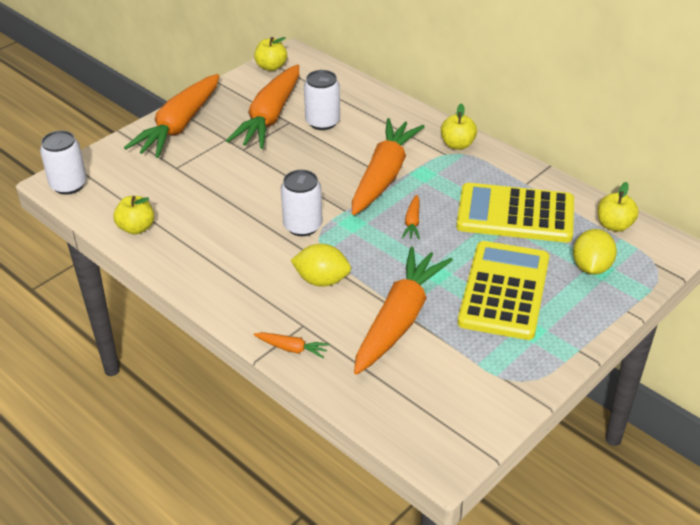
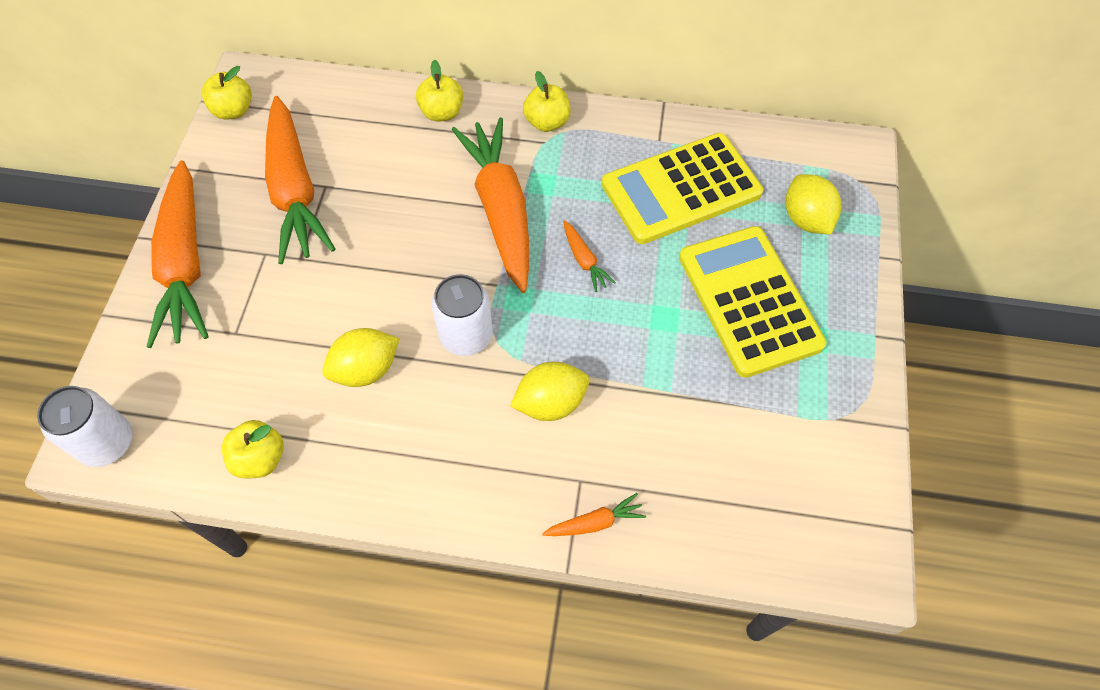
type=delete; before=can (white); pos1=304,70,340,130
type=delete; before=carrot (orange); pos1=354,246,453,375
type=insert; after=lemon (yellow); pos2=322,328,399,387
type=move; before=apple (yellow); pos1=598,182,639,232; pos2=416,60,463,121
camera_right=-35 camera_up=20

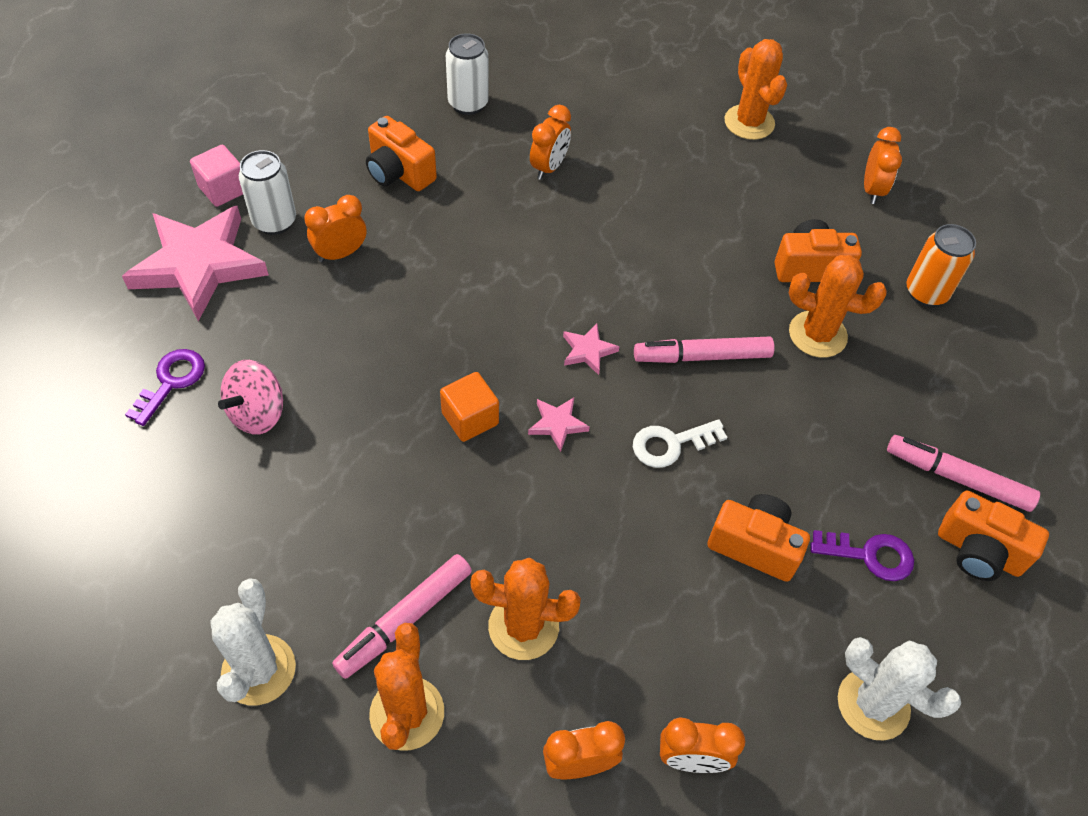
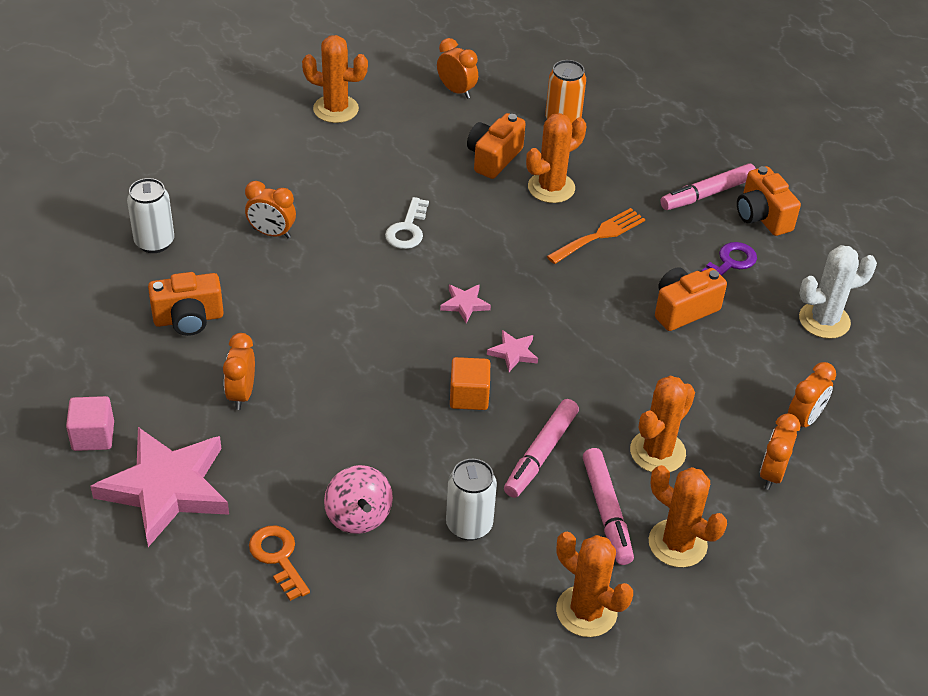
type=insert; after=fork (orange); pos2=547,208,645,264
type=move; before=can (white); pos1=239,150,296,235; pos2=446,459,497,541
type=move; before=key (white); pos1=633,419,727,468; pos2=385,197,429,249
type=move; before=marker (pink); pos1=634,336,775,363; pos2=504,399,579,498
type=recolor; before=key (purple); after=key (orange); pos1=125,349,205,426; pos2=249,526,310,601
type=recolor; before=cactus (white); after=cactus (orange); pos1=210,578,296,705; pos2=556,532,633,637
type=rotate; before=clock (orange); pos1=530,105,571,180; pos2=245,181,296,238; turn=135
type=rotate; before=camera (orange); pos1=938,491,1049,581; pos2=737,166,801,236; turn=90
camera_right=-55 camera_up=-10

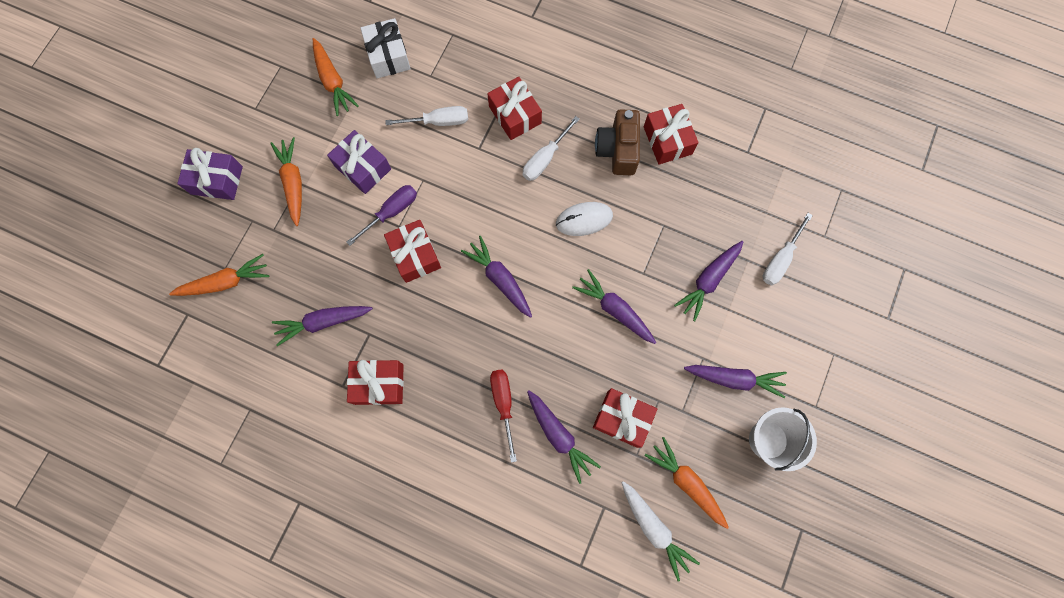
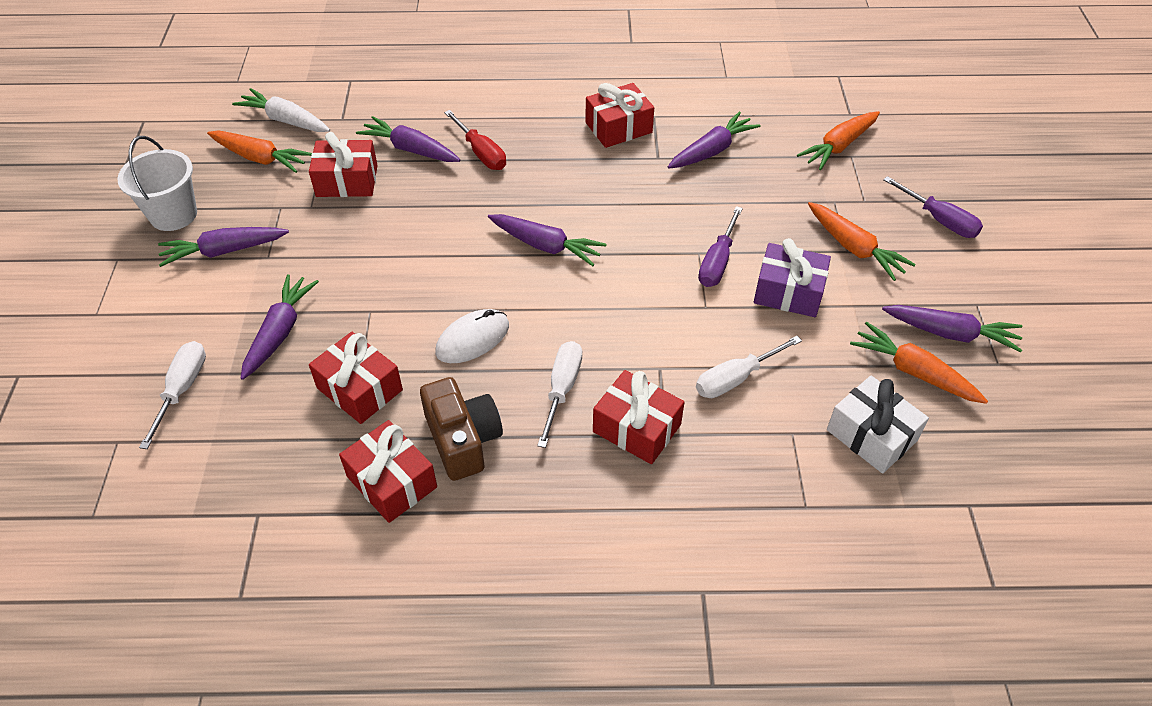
type=move; before=gift (red); pos1=384,220,441,283; pos2=309,332,403,424
type=move; before=carrot (purple); pos1=572,269,656,344; pos2=882,305,1022,352
type=replace; before=gift (purple); after=screwdriver (purple); pos1=177,148,243,200; pos2=883,176,983,238
camera_right=155 camera_up=-25

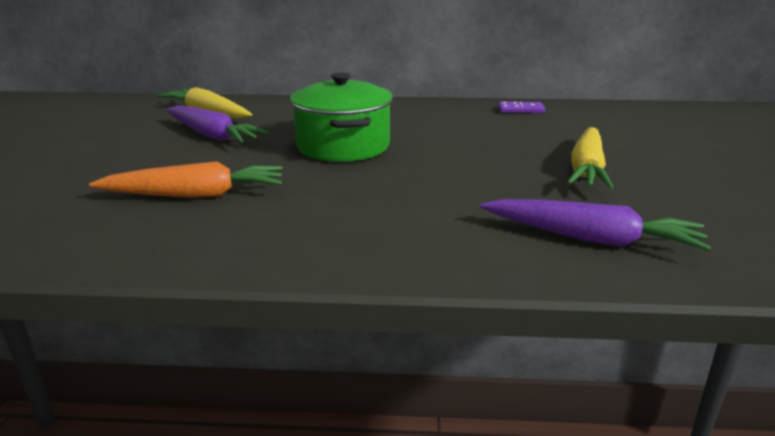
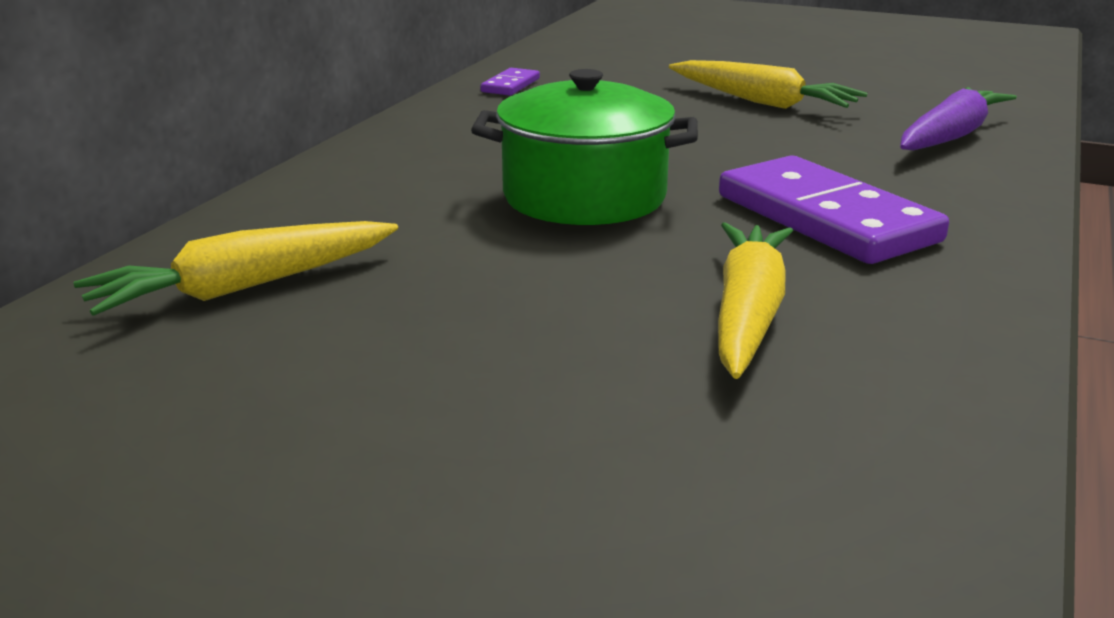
type=delete; before=carrot (purple); pos1=166,106,269,143
type=insert; after=domino (purple); pos2=719,156,949,264
type=recolor; before=carrot (orange); after=carrot (yellow); pos1=89,161,283,198; pos2=718,223,793,379
camera_right=-70 camera_up=0

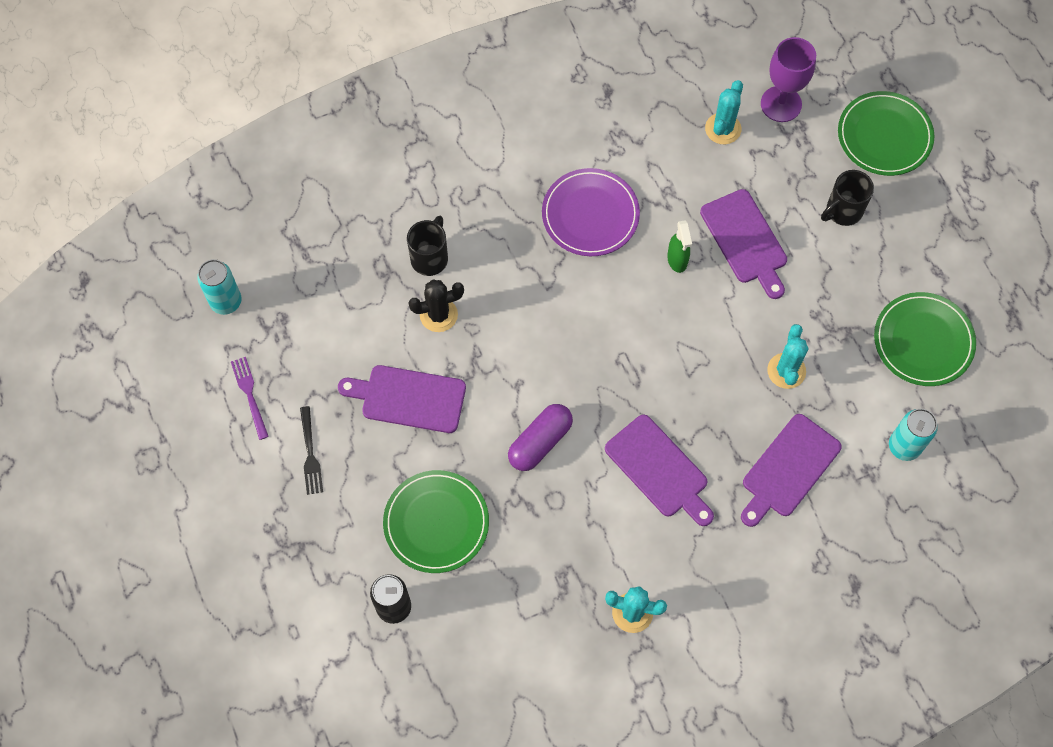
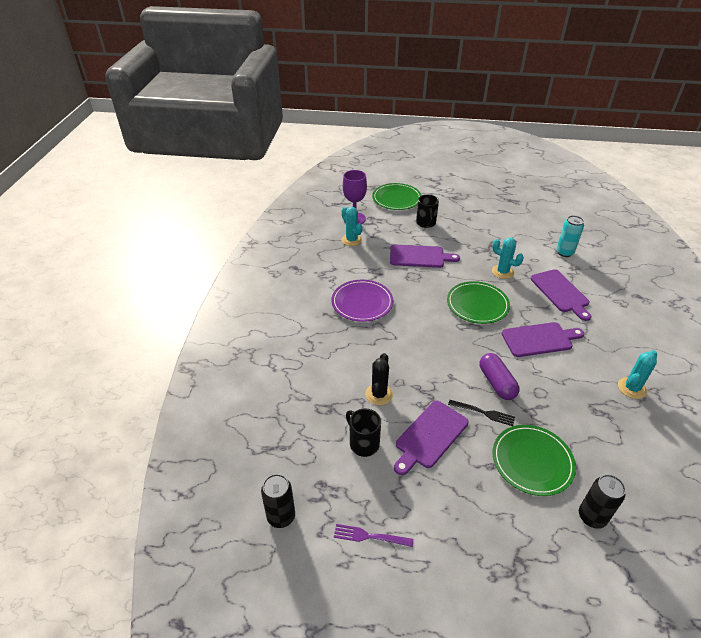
type=delete; before=spray bottle (green); pos1=667,220,692,273
type=move; before=fork (black); pos1=300,406,323,495; pos2=448,400,515,426
type=move; before=mug (black); pos1=407,216,448,276; pos2=346,409,381,457
type=move; before=plate (green); pos1=874,292,976,386; pos2=447,281,510,324
type=recolor; before=can (turquoise); after=can (black); pos1=197,259,242,315; pos2=261,474,295,528
camera_right=-60 camera_up=-25

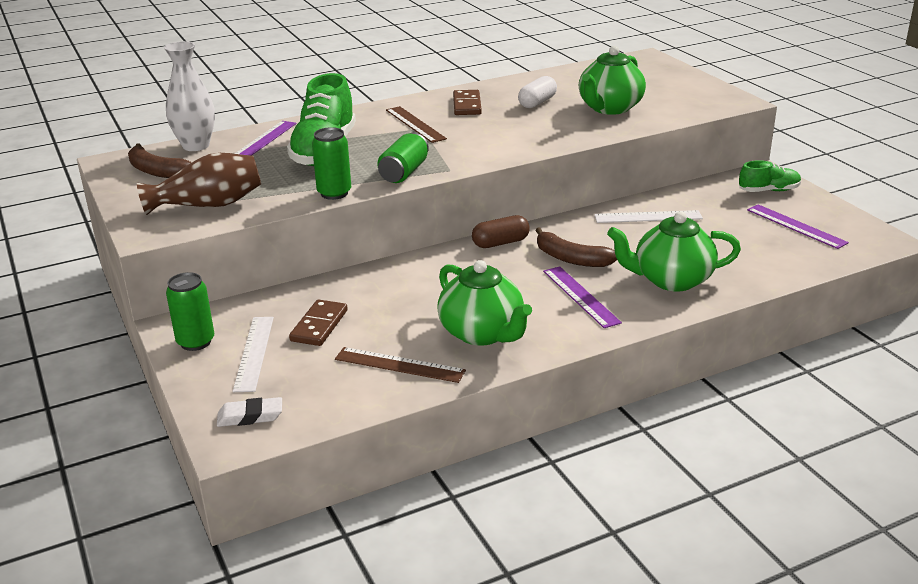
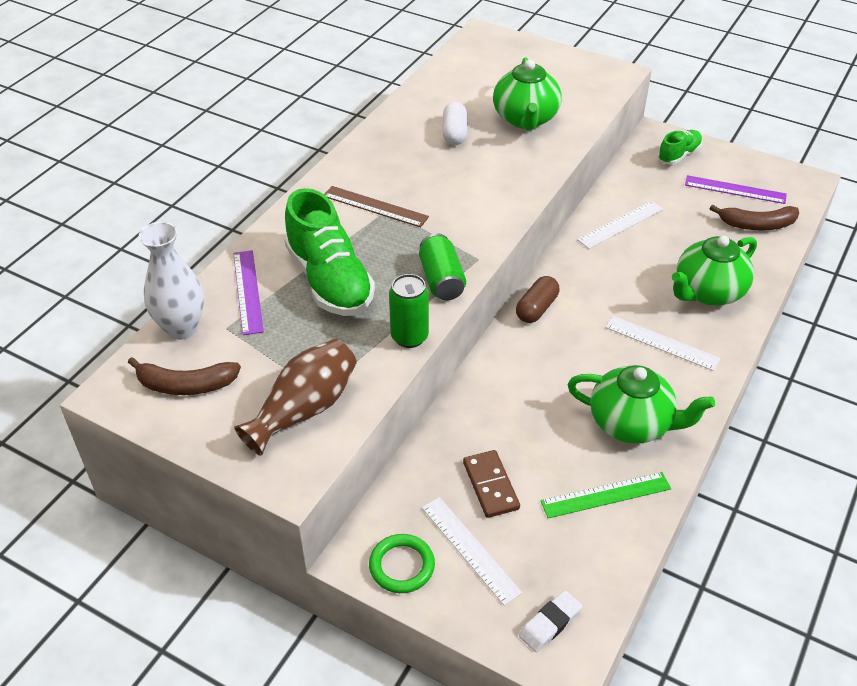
type=delete; before=domino (brown); pos1=453,90,482,115
type=move; before=banana (brown); pos1=535,227,617,267; pos2=709,205,799,230
type=replace; before=can (green); after=ring (green); pos1=166,272,214,351; pos2=369,534,435,593
type=recolor; before=ruler (brown); after=ruler (green); pos1=335,347,466,383; pos2=540,472,671,518
type=recolor; before=ruler (purple); after=ruler (white); pos1=543,266,622,328; pos2=605,316,721,371
camera_right=-35 camera_up=15

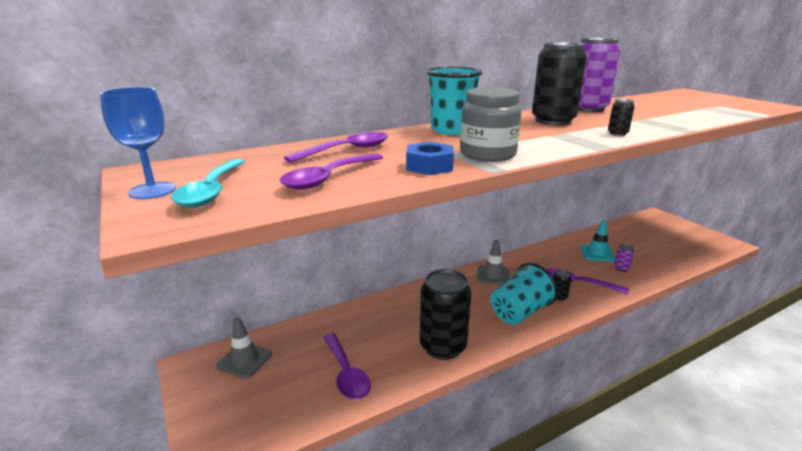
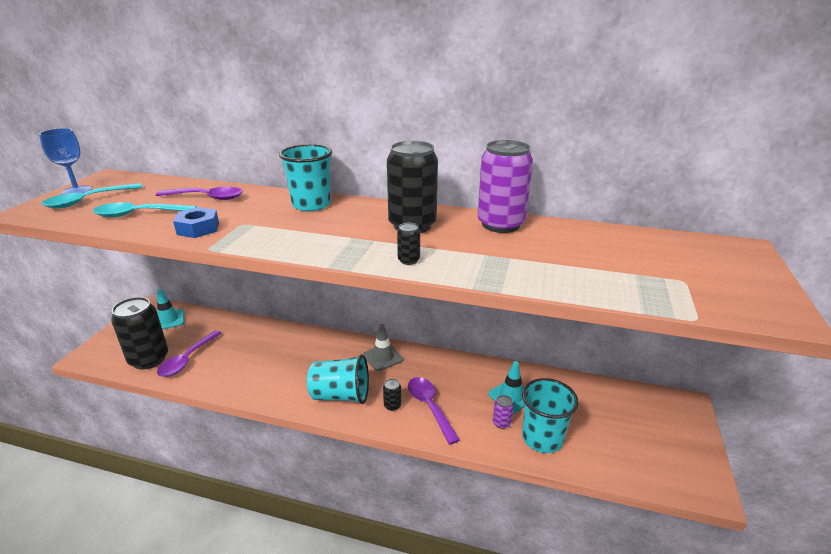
type=delete; before=jar (grey); pos1=460,87,522,162
type=insert; after=cup (turquoise); pos2=522,378,579,453
type=move; before=can (black); pos1=420,269,471,360; pos2=111,297,168,369
type=recolor; before=traffic cone (grey); after=traffic cone (turquoise); pos1=216,317,272,379; pos2=157,289,184,330
type=recolor; before=spoon (purple); after=spoon (turquoise); pos1=280,153,383,190; pos2=93,202,197,217
camera_right=45 camera_up=5

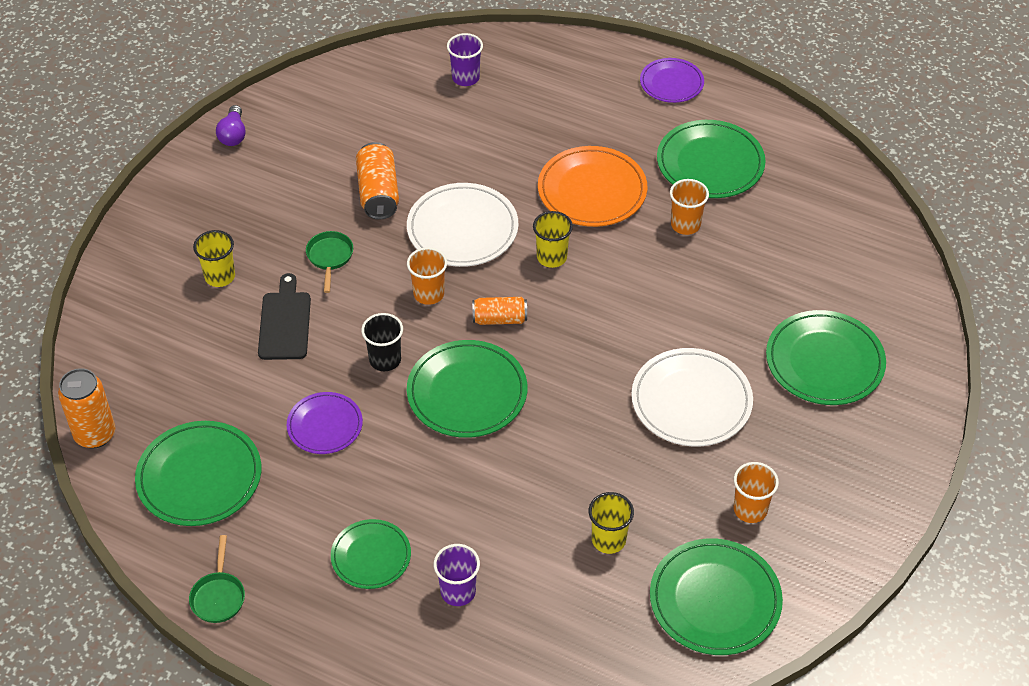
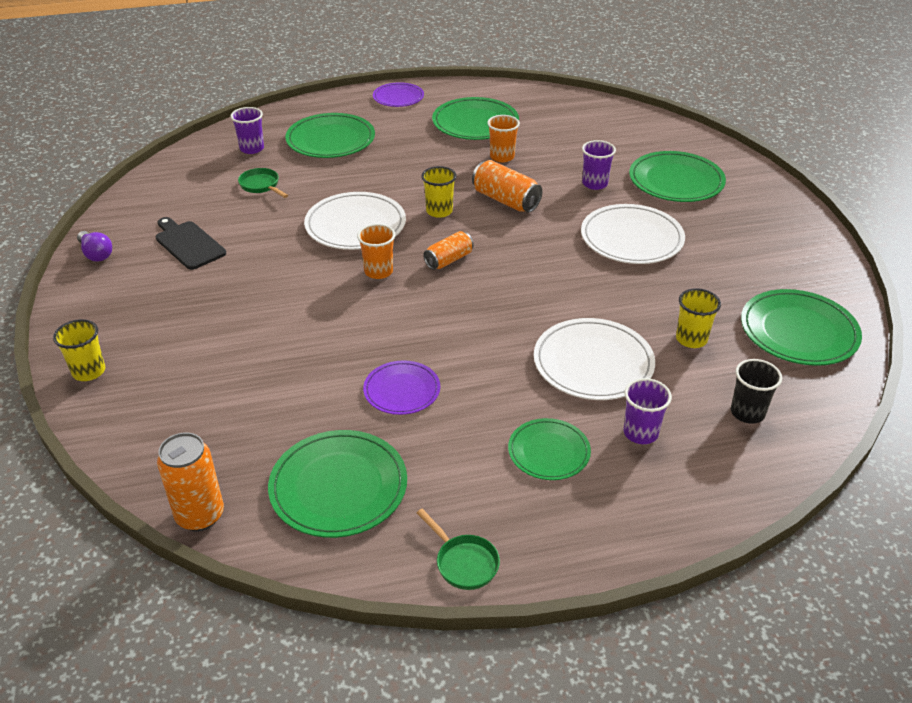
type=delete; before=plate (orange); pos1=538,146,647,227
type=delete; before=cup (orange); pos1=734,462,779,523
type=insert; after=plate (white); pos2=534,318,655,400
type=insert; after=cup (purple); pos2=582,140,616,190
type=move; before=cup (yellow); pos1=193,230,235,287; pos2=53,319,105,381
type=move; before=cutting board (black); pos1=258,273,311,360; pos2=156,217,226,270
type=move; before=pan (green); pos1=306,231,353,293; pos2=238,168,288,198
type=move; before=can (orange); pos1=356,142,399,220; pos2=472,160,543,212
type=move; before=cup (black); pos1=361,313,403,371; pos2=731,359,782,424
type=move; before=plate (green); pos1=407,340,527,438; pos2=285,113,375,158
camera_right=-40 camera_up=-10

